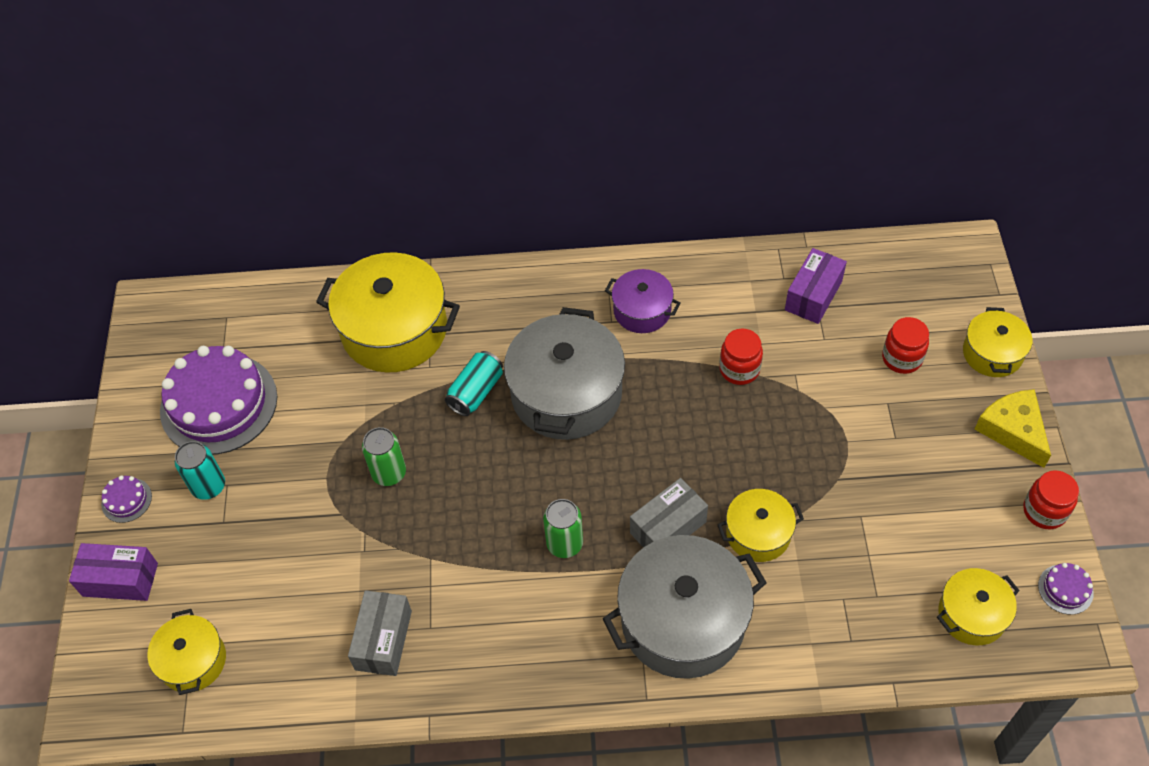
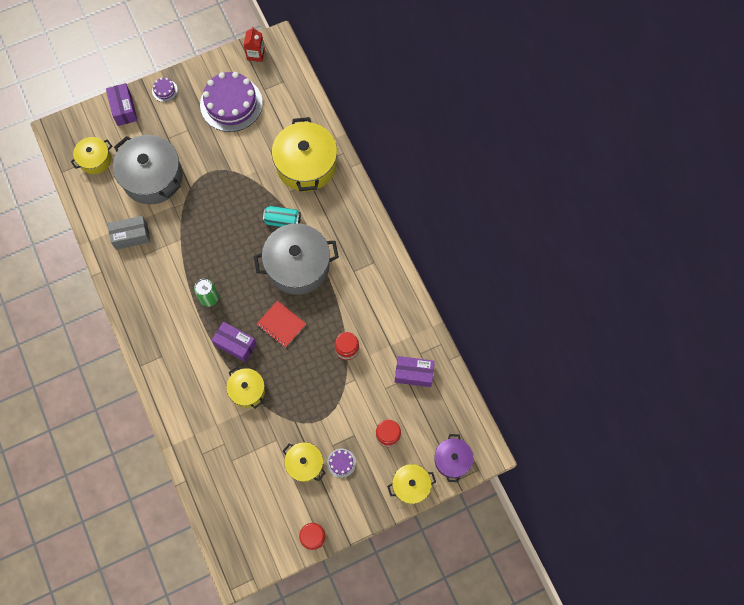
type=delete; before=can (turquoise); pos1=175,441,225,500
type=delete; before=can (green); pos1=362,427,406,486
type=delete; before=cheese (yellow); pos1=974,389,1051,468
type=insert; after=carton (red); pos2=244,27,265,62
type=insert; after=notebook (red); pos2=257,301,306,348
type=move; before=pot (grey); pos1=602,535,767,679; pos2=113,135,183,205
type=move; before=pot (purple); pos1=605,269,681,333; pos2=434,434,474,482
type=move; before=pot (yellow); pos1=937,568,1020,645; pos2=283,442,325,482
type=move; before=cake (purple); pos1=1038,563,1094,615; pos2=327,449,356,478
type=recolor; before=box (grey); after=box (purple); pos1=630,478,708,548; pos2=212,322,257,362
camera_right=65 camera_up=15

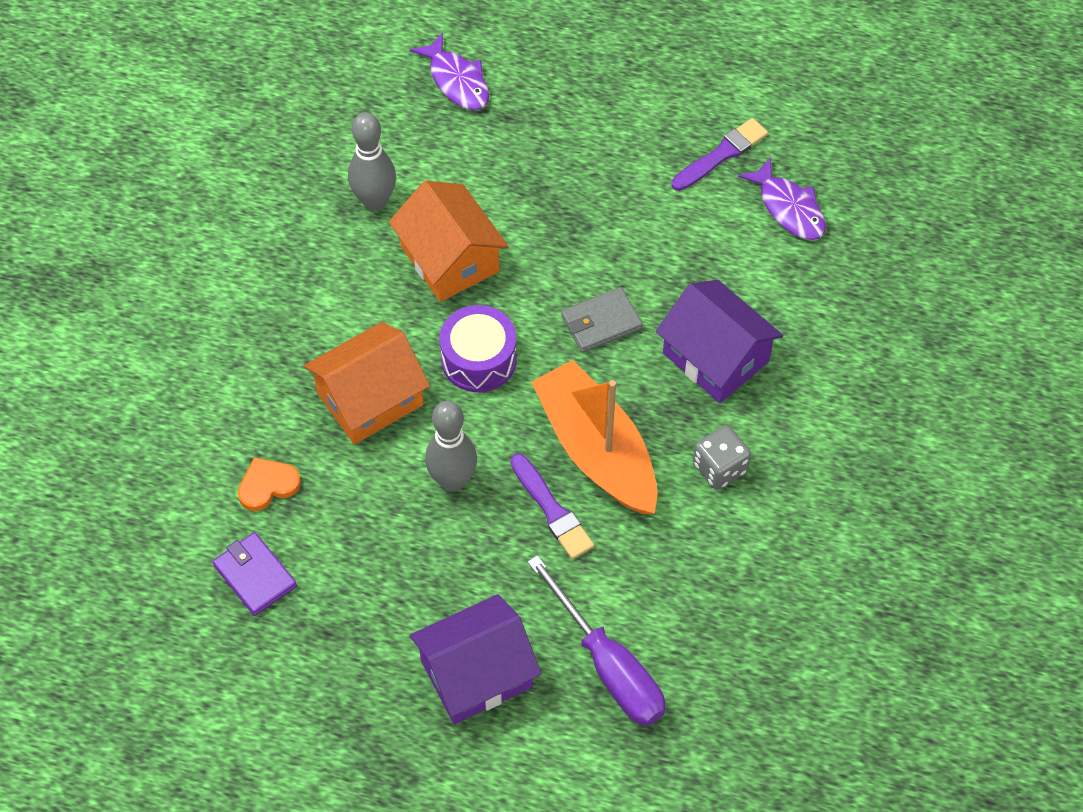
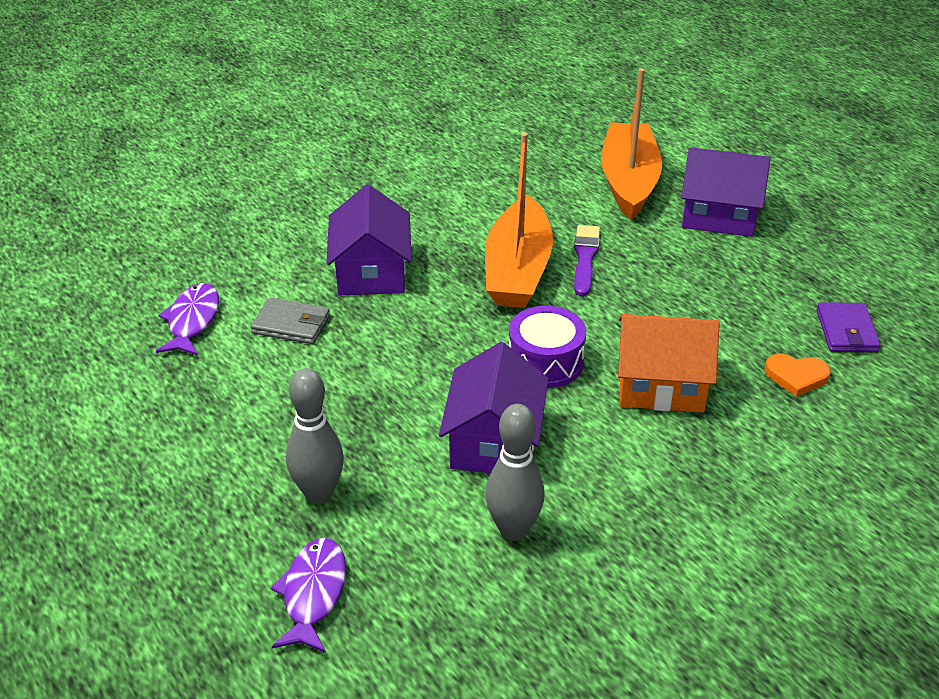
type=delete; before=brush (purple); pos1=672,118,768,191
type=delete; before=dice (grey); pos1=693,425,751,490
type=move; before=bowling pin (grey); pos1=425,401,477,492; pos2=286,368,344,504
type=move; before=wallet (grey); pos1=561,287,643,353; pos2=251,298,330,344
type=replace; before=screwdriver (purple); after=boat (orange); pos1=527,555,665,726; pos2=601,68,662,220
type=recolor; before=house (orange); after=house (purple); pos1=389,181,508,302; pos2=439,342,548,473
camera_right=-140 camera_up=-20

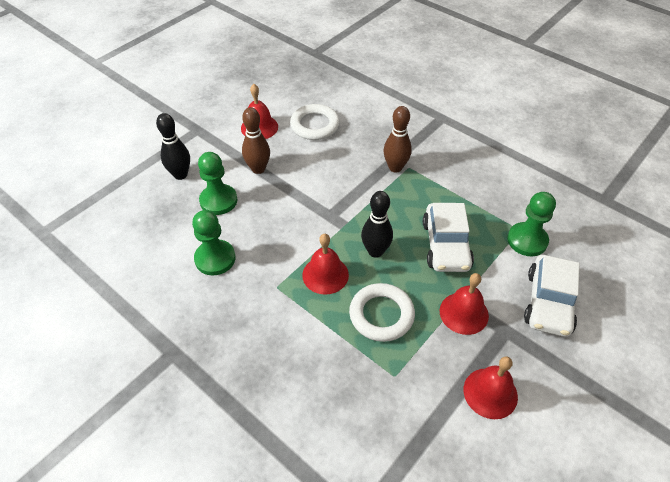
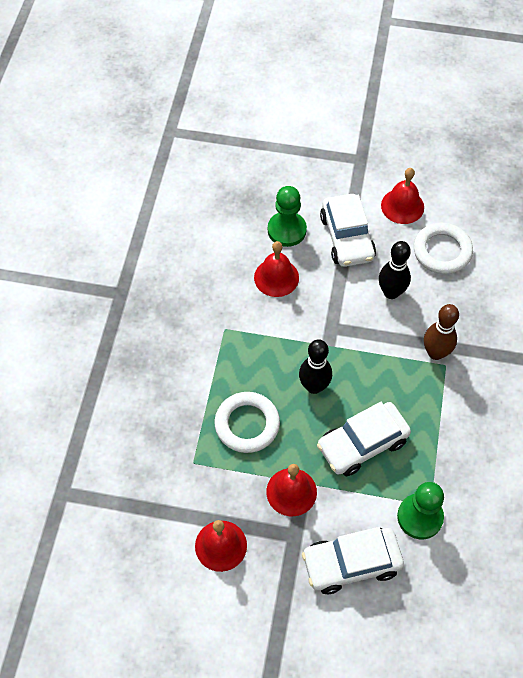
type=delete; before=pawn (green); pos1=192,210,236,275
type=move; before=bowling pin (black); pos1=156,113,190,180; pos2=379,241,411,299
type=move; before=bell (red); pos1=302,234,349,295; pos2=254,241,299,297
type=replace; before=bowling pin (brown); after=car (white); pos1=242,107,270,174; pos2=320,194,376,267
camera_right=60 camera_up=10

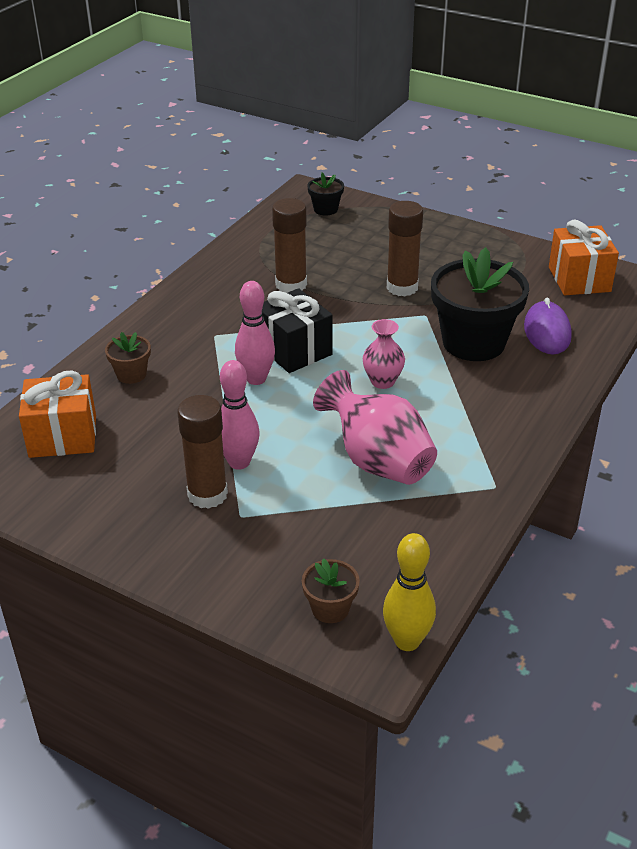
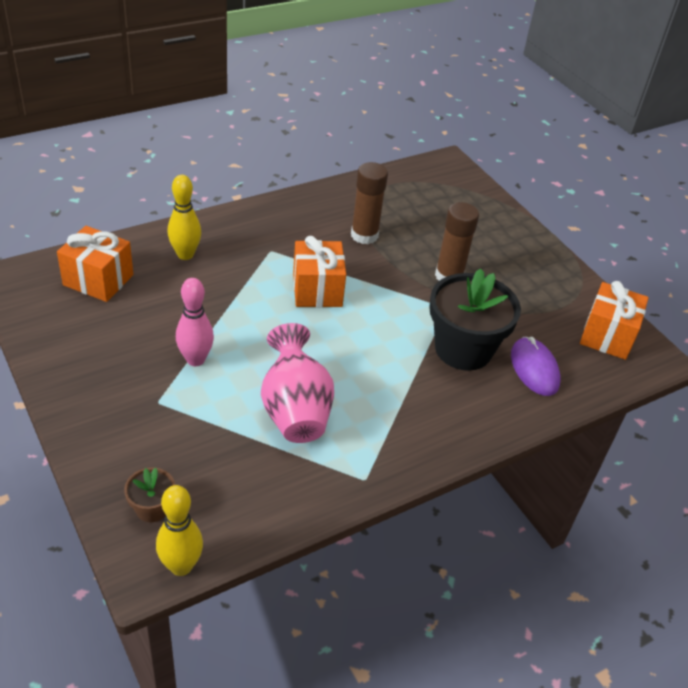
type=delete; before=glue stick (brown); pos1=177,395,228,509
type=delete; before=bowling pin (pink); pos1=235,281,275,385
type=delete; before=flower pot (black); pos1=308,172,344,215
type=delete; before=vase (pink); pos1=363,319,405,389
type=replace; before=flower pot (brown); after=bowling pin (yellow); pos1=105,332,151,384; pos2=167,175,201,260
type=recolor; before=gift (black); after=gift (orange); pos1=262,288,333,373; pos2=293,236,346,307
type=rotate; before=mouse (purple); pos1=524,298,572,354; pos2=511,337,560,396; turn=-45
camera_right=25 camera_up=5

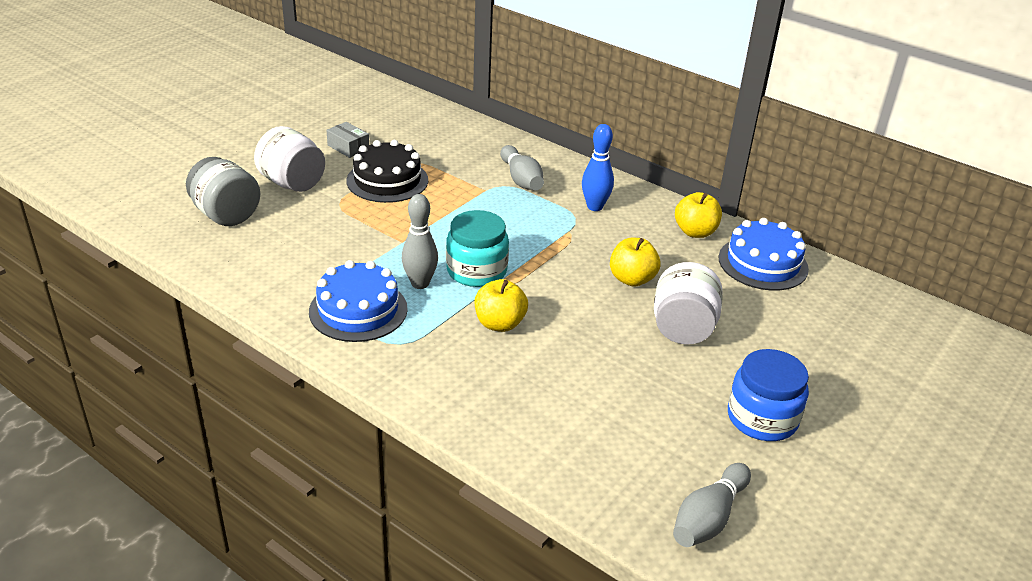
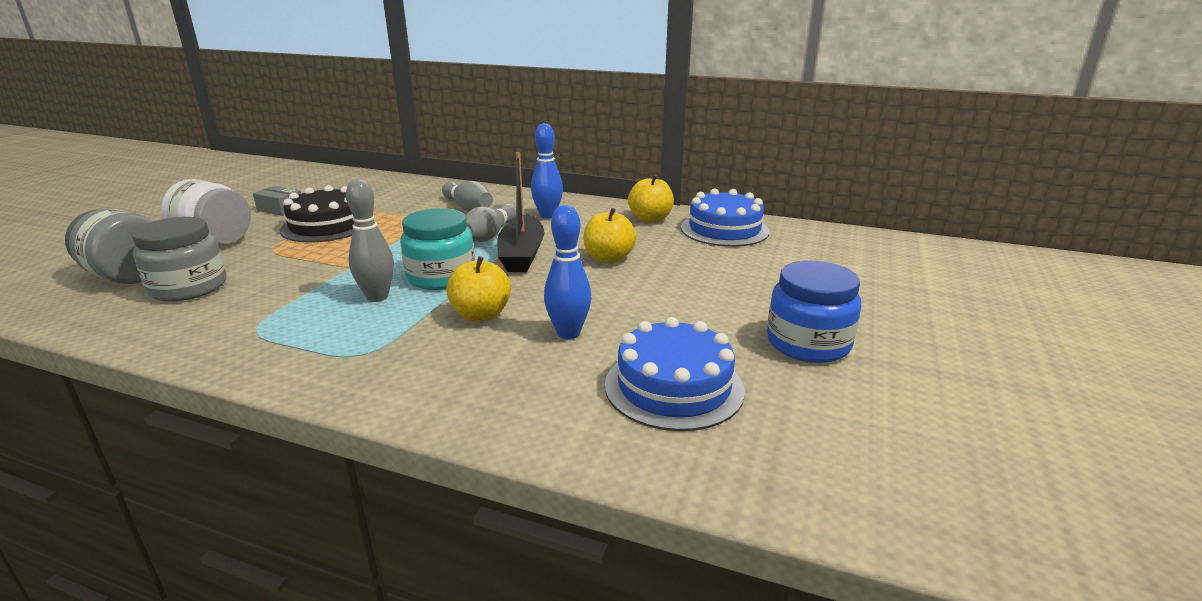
type=delete; before=jar (white); pos1=654,262,723,345
type=insert; after=jar (grey); pos2=132,217,227,302
type=insert; after=boat (black); pos2=497,152,545,272
type=insert; after=bowling pin (blue); pos2=544,205,591,339
type=move; before=cake (blue); pos1=309,260,408,342; pos2=605,317,745,431
type=move; before=bowling pin (grey); pos1=673,463,751,547; pos2=465,204,516,242
camera_right=-15 camera_up=-10

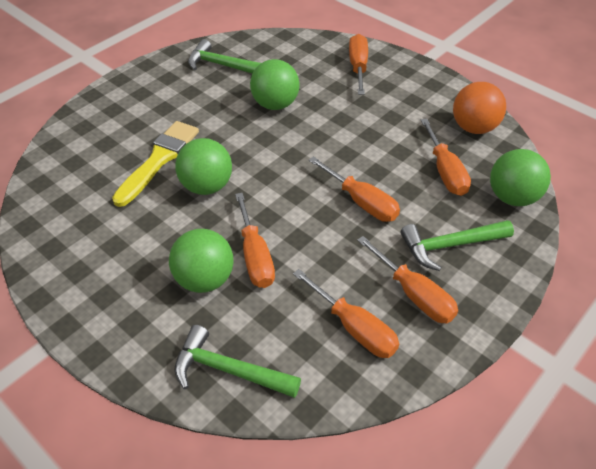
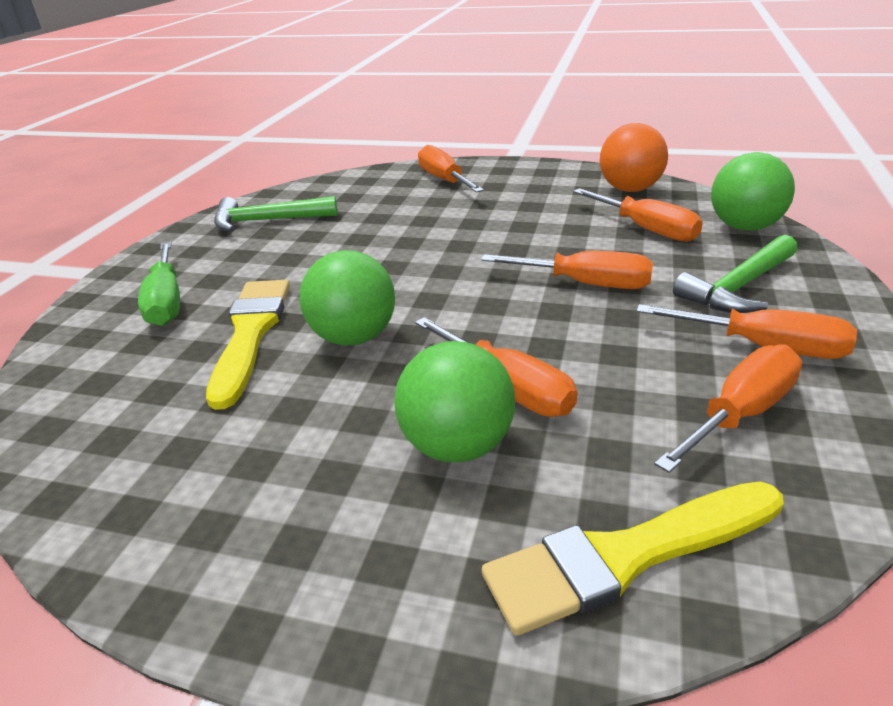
type=delete; before=ball (green); pos1=250,59,299,110
type=insert; after=screwdriver (green); pos2=138,242,180,326
type=replace; before=hammer (green); after=brush (yellow); pos1=174,325,301,398; pos2=482,481,784,636
type=rotate; before=screwdriver (orange); pos1=293,269,399,358; pos2=654,344,802,473; turn=-60
camera_right=-25 camera_up=-15

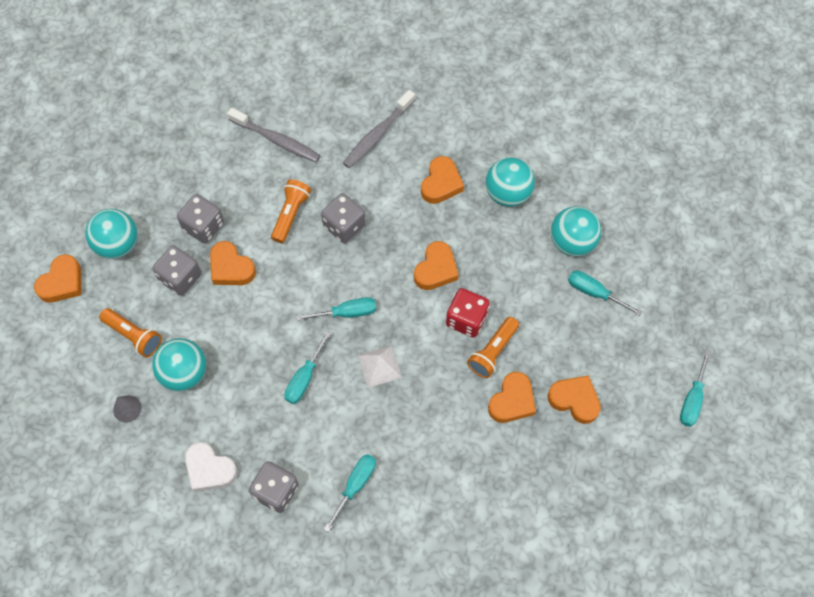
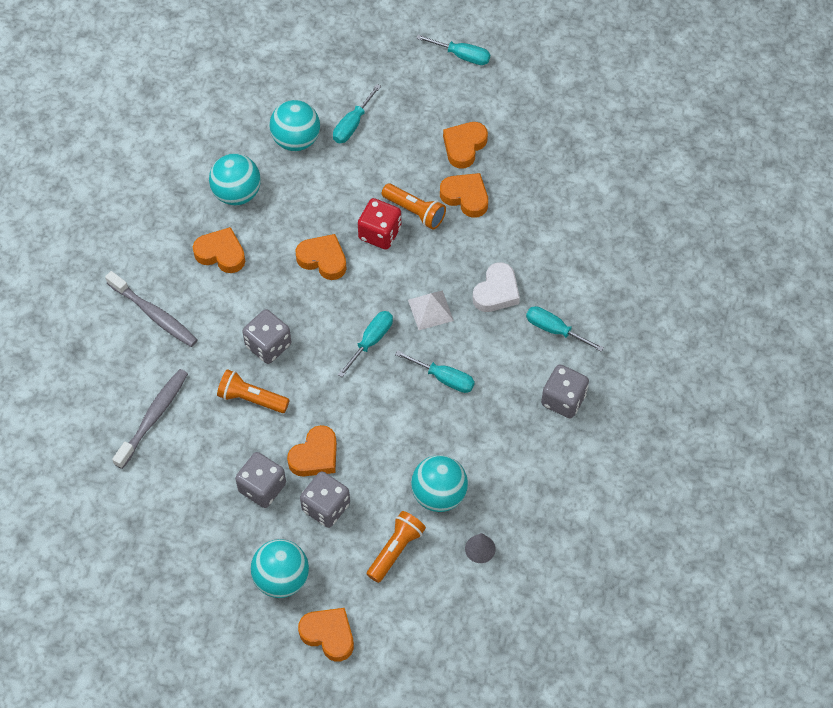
type=move; before=heart (white); pos1=185,442,238,492; pos2=473,262,520,312
type=rotate; before=screwdriver (turquoise); pos1=296,297,376,321; pos2=338,311,393,377; turn=45
camera_right=-90 camera_up=-5

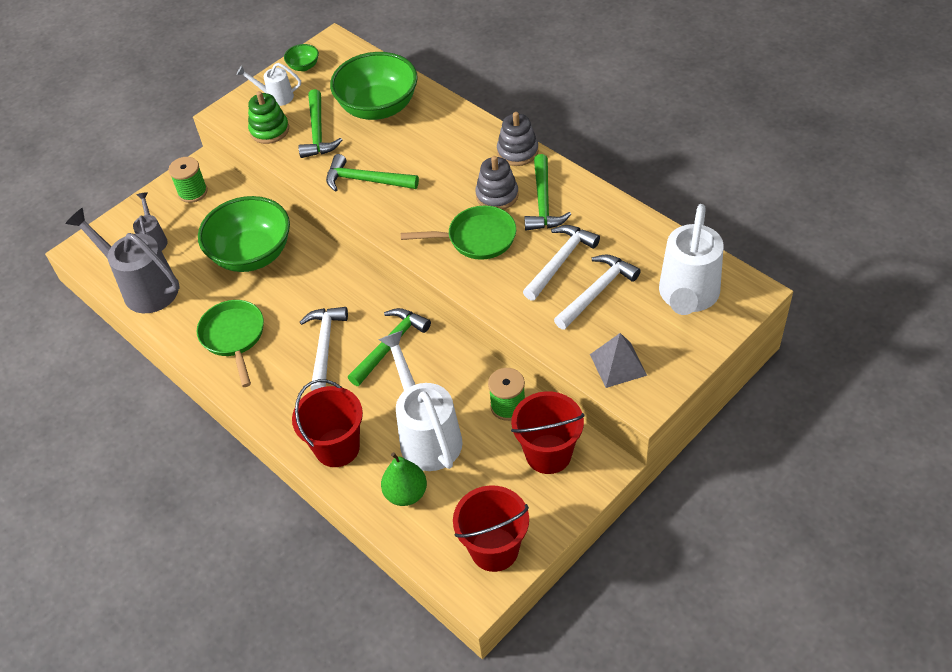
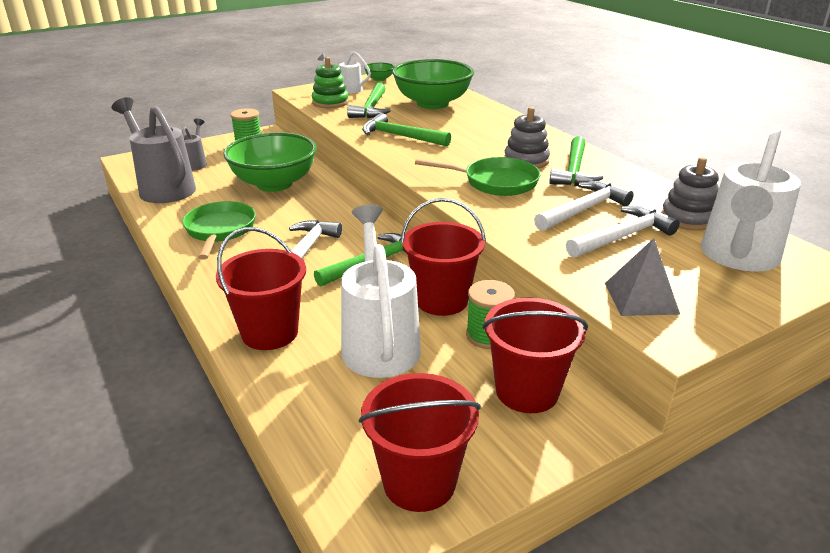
type=delete; before=pear (green); pos1=381,452,427,506
type=insert; after=bucket (red); pos2=401,198,486,316
type=move; before=stacking toy (grey); pos1=497,112,539,166; pos2=661,157,719,231
camera_right=10 camera_up=-20

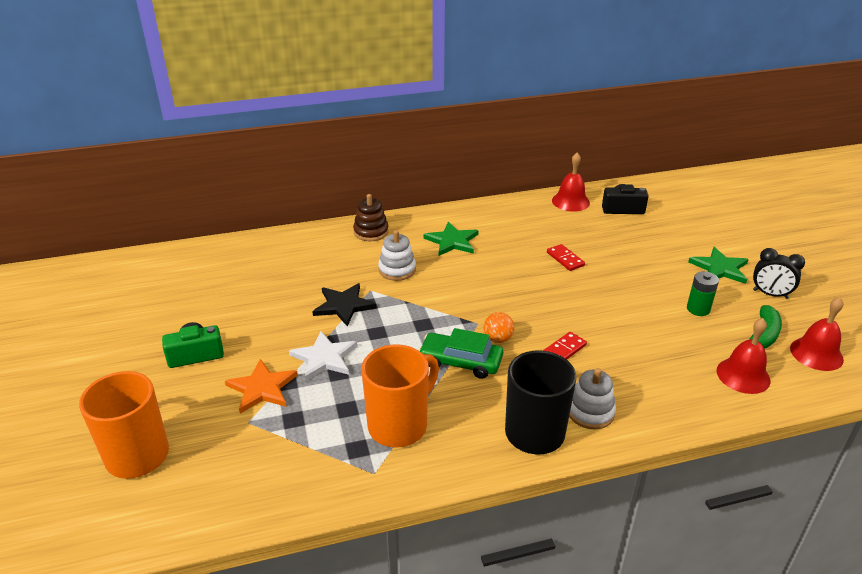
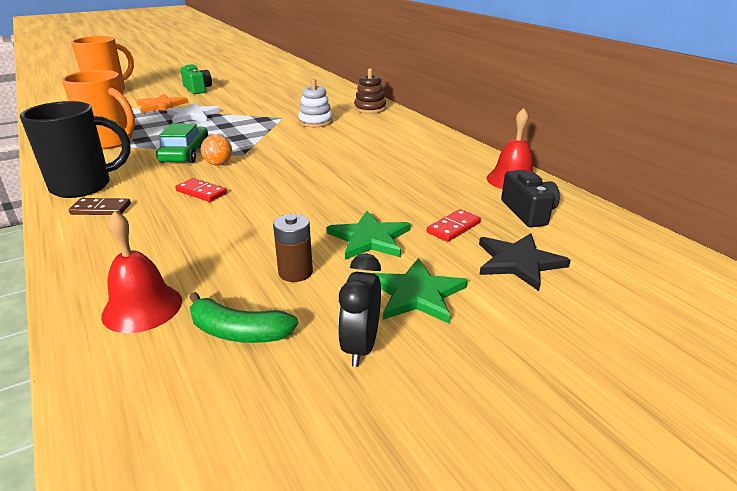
type=delete; before=bell (red); pos1=790,297,844,371
type=move; before=star (black); pos1=312,283,376,327; pos2=479,233,571,291
type=move; before=star (green); pos1=423,222,479,256; pos2=327,211,410,260
type=move; before=domino (red); pos1=547,244,585,271; pos2=427,209,481,242
type=replace; before=stacking toy (white); after=domino (brown); pos1=569,368,616,429; pos2=68,198,131,215
type=recolor; before=battery (green); after=battery (brown); pos1=687,271,719,316; pos2=273,214,313,282
camera_right=75 camera_up=-5

